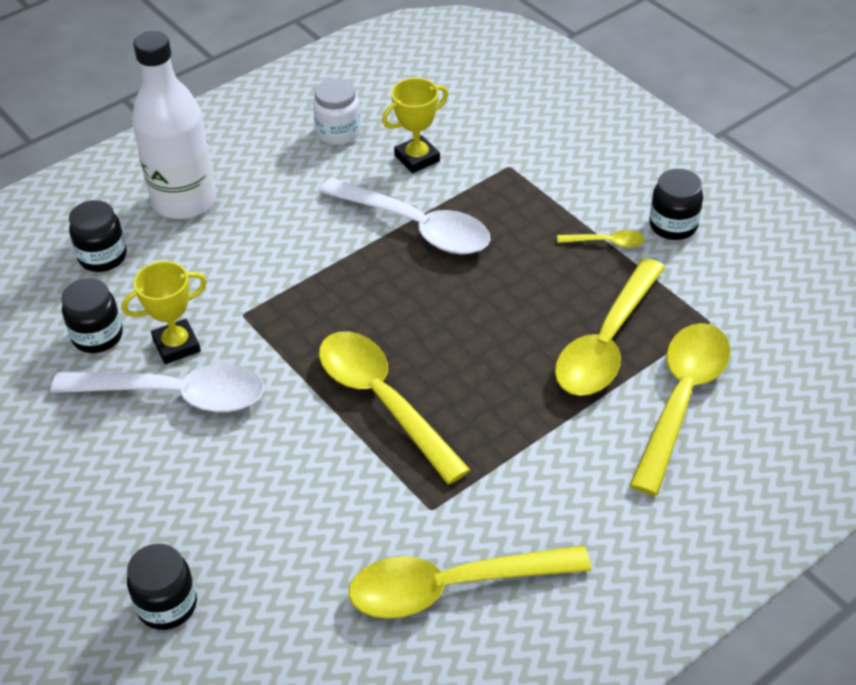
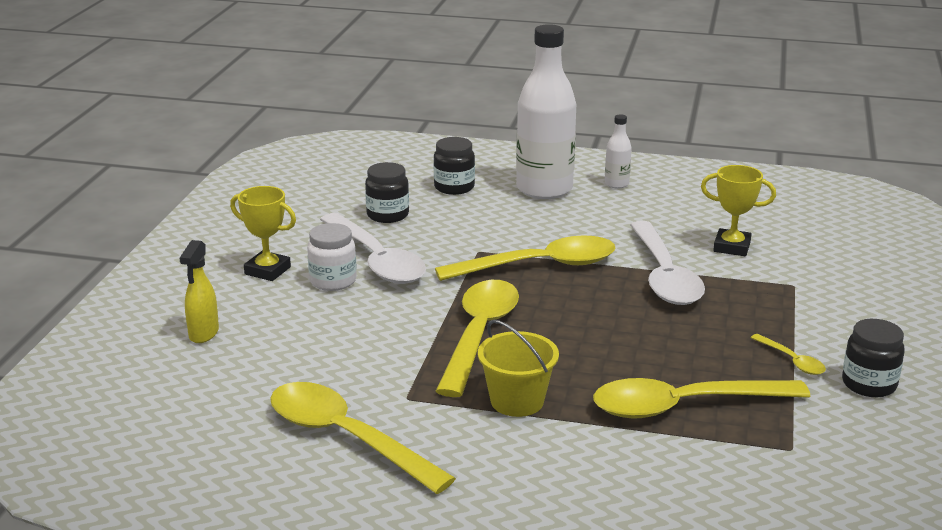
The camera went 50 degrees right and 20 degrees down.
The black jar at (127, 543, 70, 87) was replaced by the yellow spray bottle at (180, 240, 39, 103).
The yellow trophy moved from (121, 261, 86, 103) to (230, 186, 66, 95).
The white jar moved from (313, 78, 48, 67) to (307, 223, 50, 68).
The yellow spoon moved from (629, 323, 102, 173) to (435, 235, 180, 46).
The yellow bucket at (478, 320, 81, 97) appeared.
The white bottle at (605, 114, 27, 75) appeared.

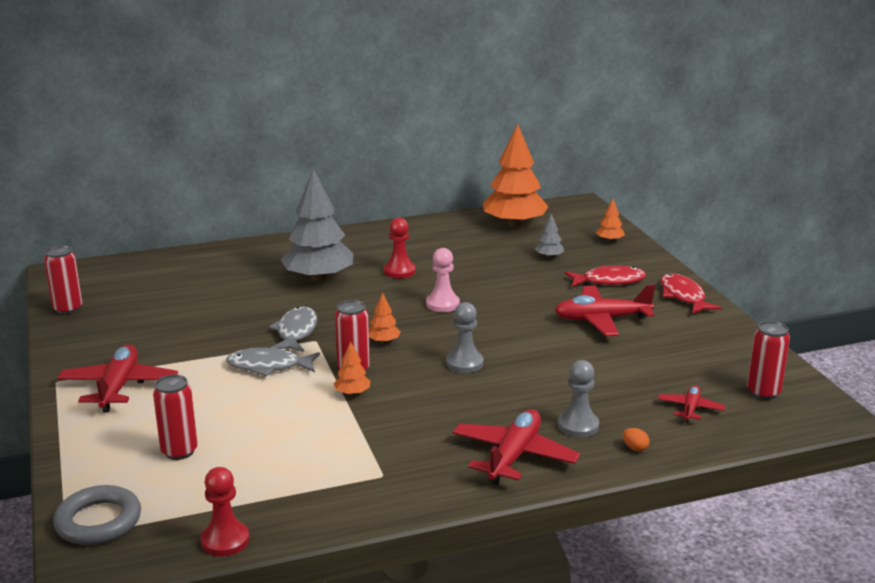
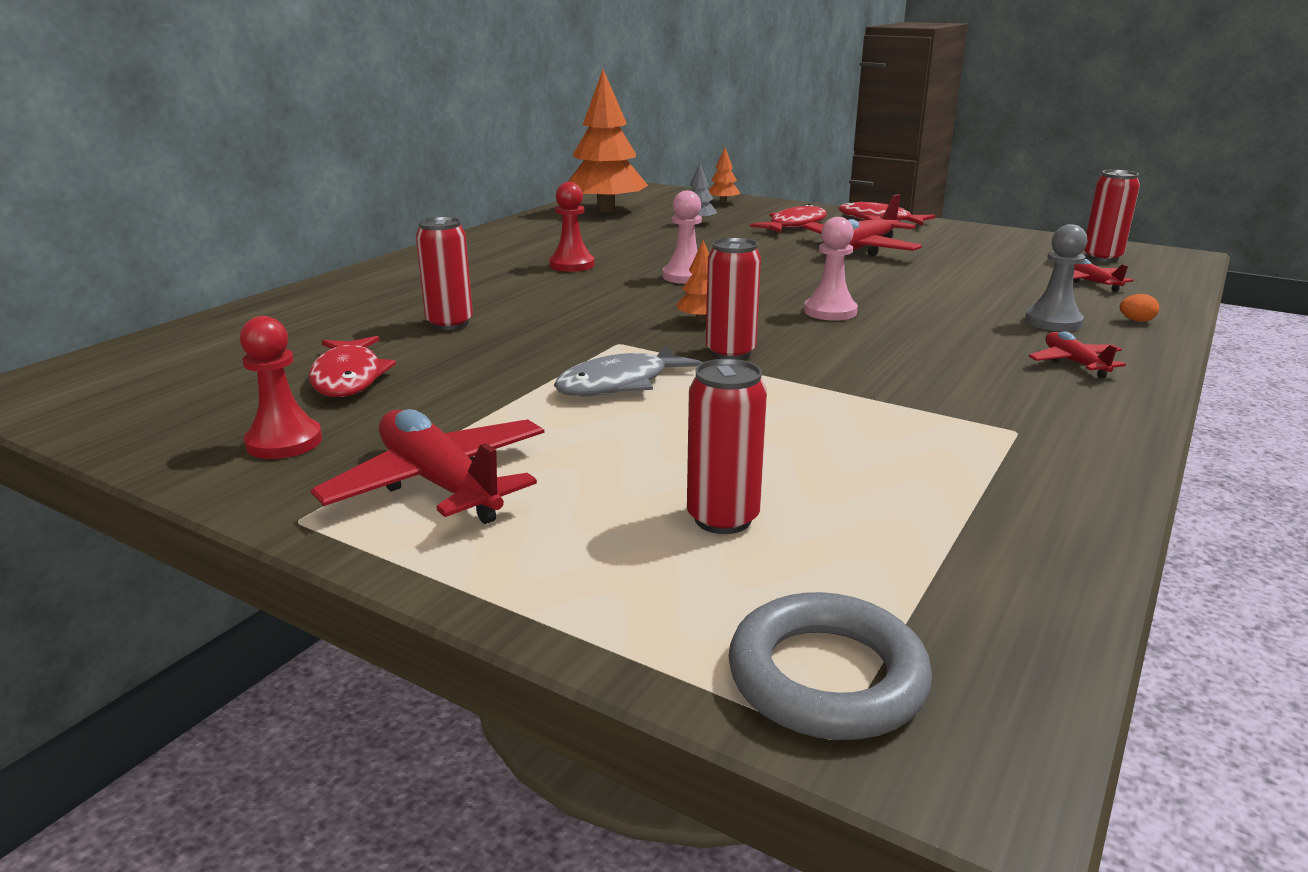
The camera went 40 degrees left and 0 degrees up.
The red pawn moved from (201, 467, 48, 89) to (240, 316, 82, 143).
The red fish at (309, 336, 87, 61) appeared.
The red can moved from (44, 245, 39, 70) to (416, 217, 57, 113).
The grey pawn at (446, 302, 38, 71) became the pink pawn at (804, 217, 54, 104).
The red plane at (453, 409, 127, 76) changed to 0.55 times the size.
The grey fish at (269, 306, 49, 46) disappeared.
The grey tree at (281, 169, 72, 113) disappeared.
The orange tree at (334, 341, 37, 55) disappeared.

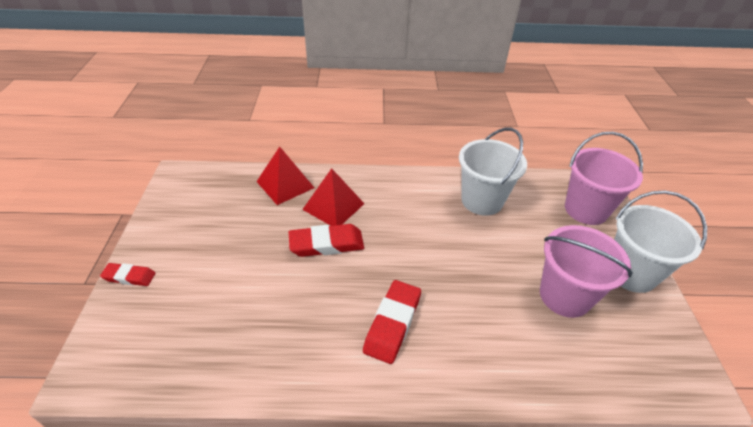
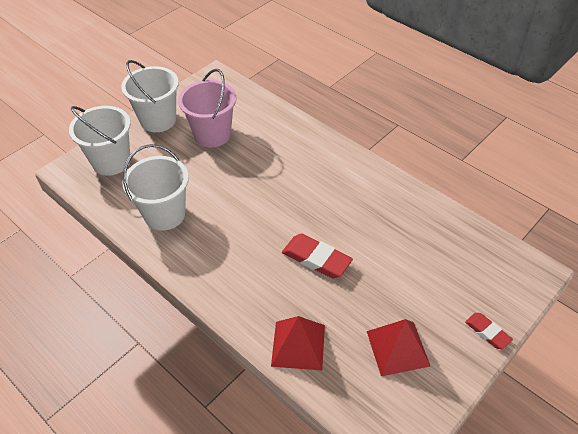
The camera went 135 degrees left and 5 degrees up.
The pink bucket at (565, 132, 78, 93) became the white bucket at (69, 106, 62, 70).
The red pyramid moved from (302, 168, 62, 58) to (367, 319, 63, 57).
The red eraser at (363, 280, 58, 84) disappeared.

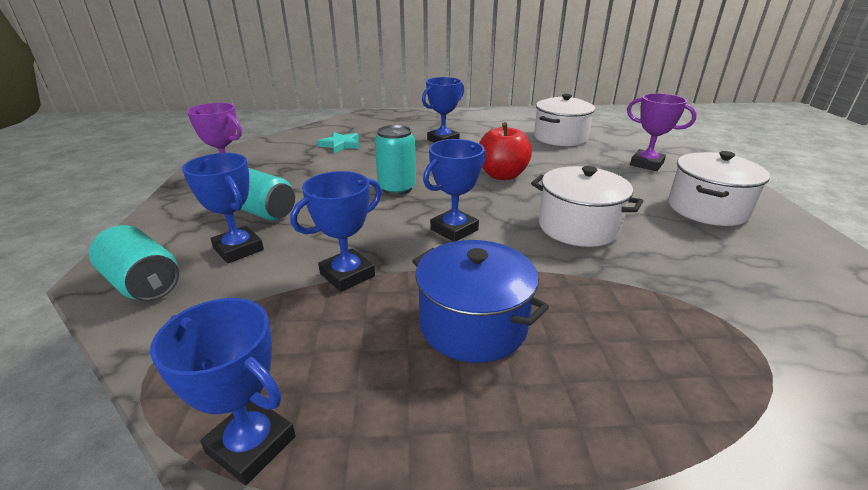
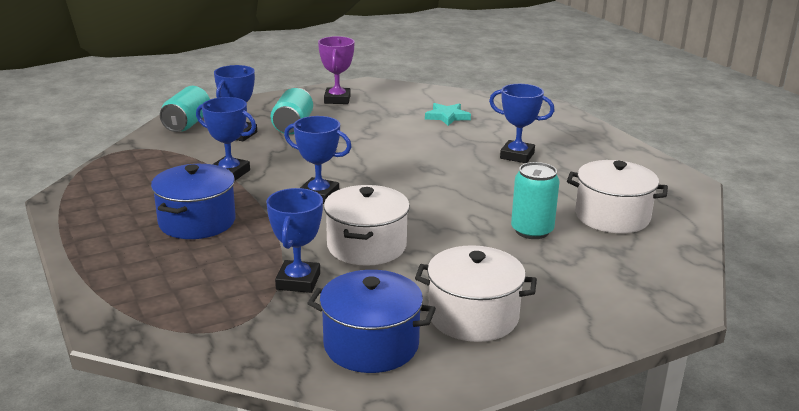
The camera went 65 degrees right and 5 degrees down.
The blue trophy moved from (150, 298, 146, 187) to (266, 188, 57, 105).
The blue pot at (307, 270, 129, 103) appeared.
The turquoise can moved from (375, 125, 41, 70) to (511, 162, 49, 77).
The red apple at (479, 122, 53, 58) disappeared.
The purple trophy at (627, 93, 70, 78) disappeared.

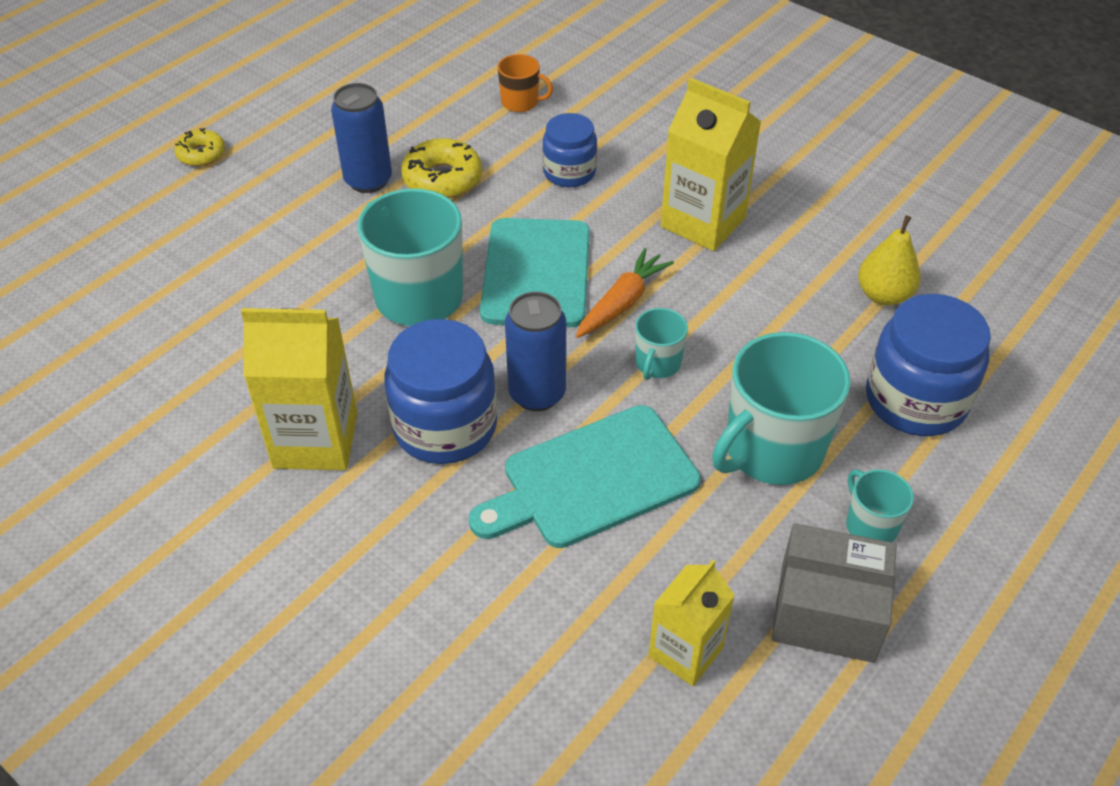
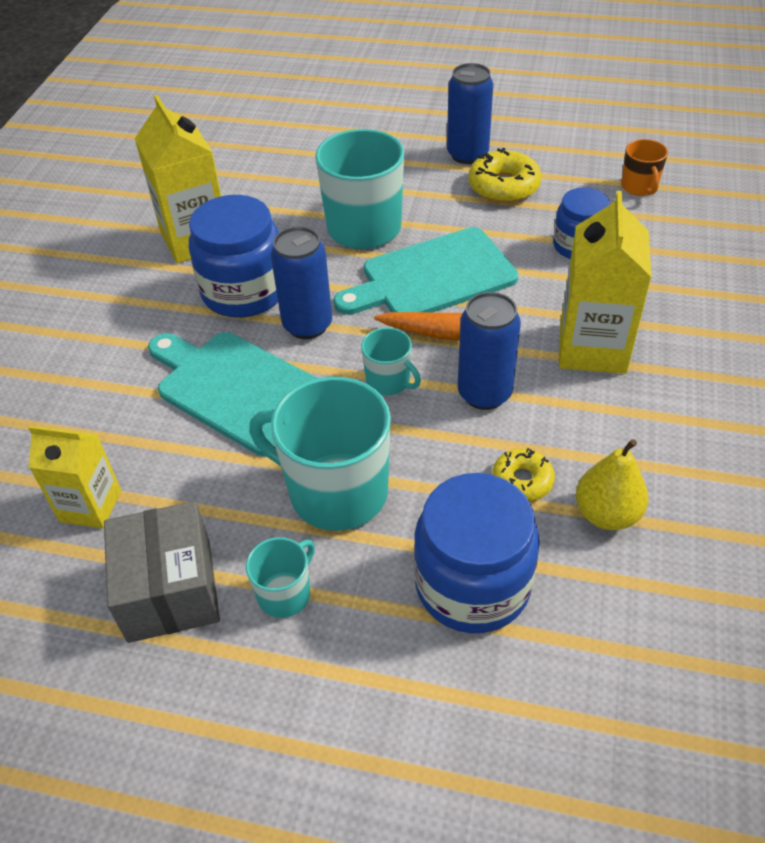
The camera went 65 degrees right and 0 degrees up.
The turquoise mug at (635, 308, 53, 72) turned 135 degrees counterclockwise.
The blue can at (458, 292, 63, 118) appeared.
The yellow donut moved from (174, 128, 51, 38) to (492, 448, 63, 53).

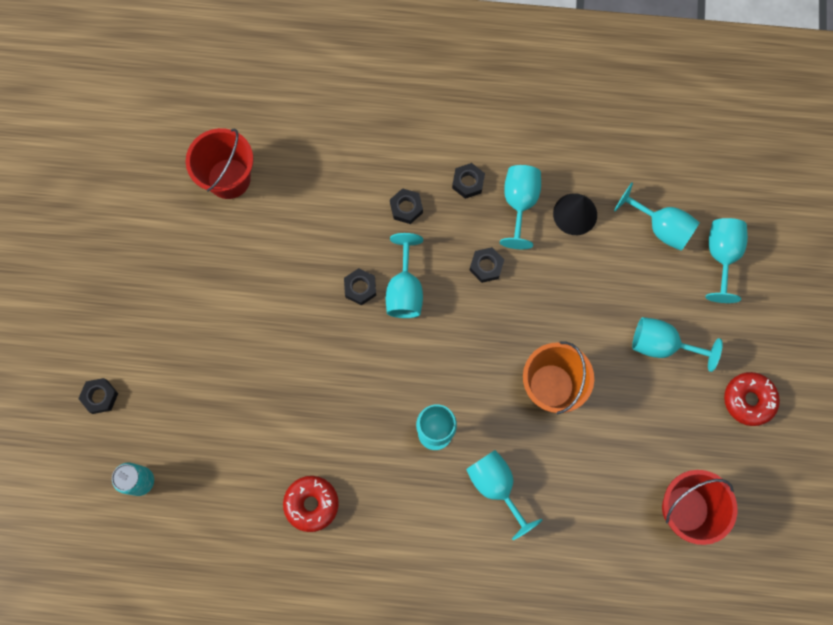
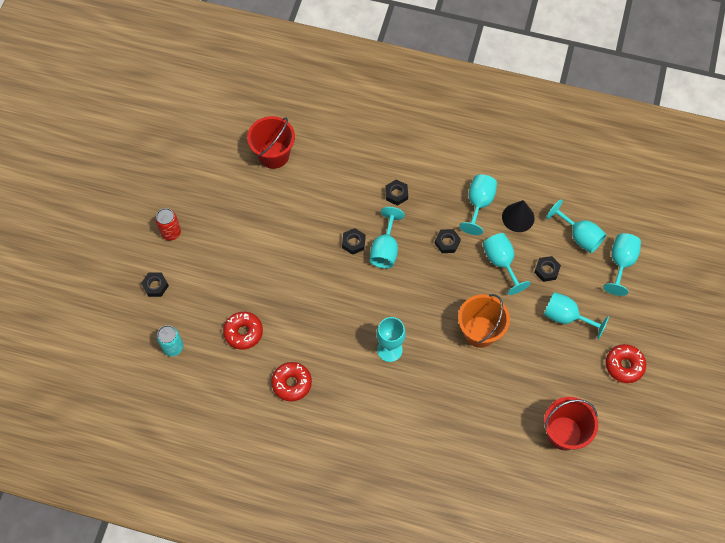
The camera went 10 degrees right and 10 degrees down.
The red can at (155, 208, 26, 32) appeared.
The red donut at (223, 312, 40, 38) appeared.
The turquoise goblet moved from (466, 450, 77, 90) to (483, 233, 48, 62).
The black nut moved from (452, 163, 33, 36) to (534, 256, 27, 26).

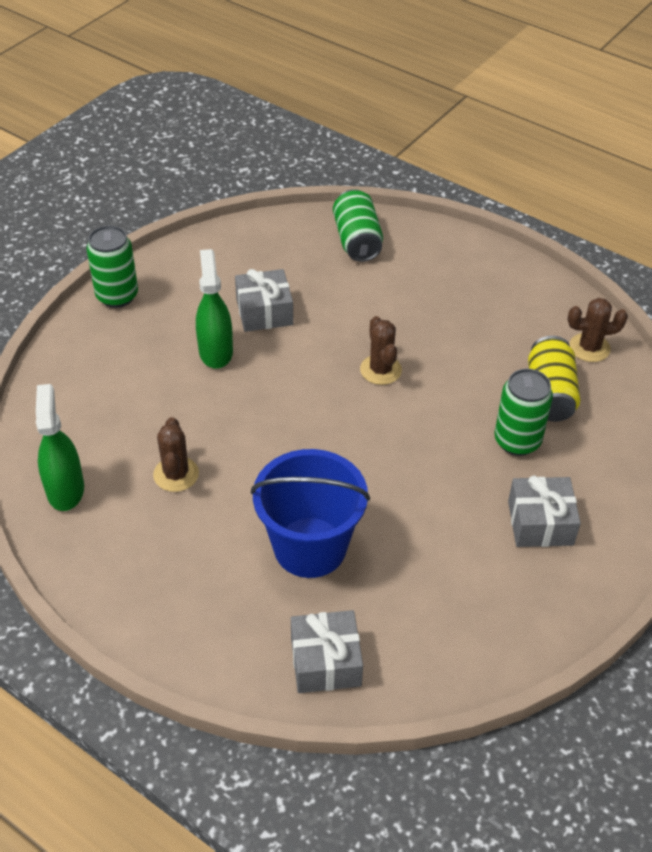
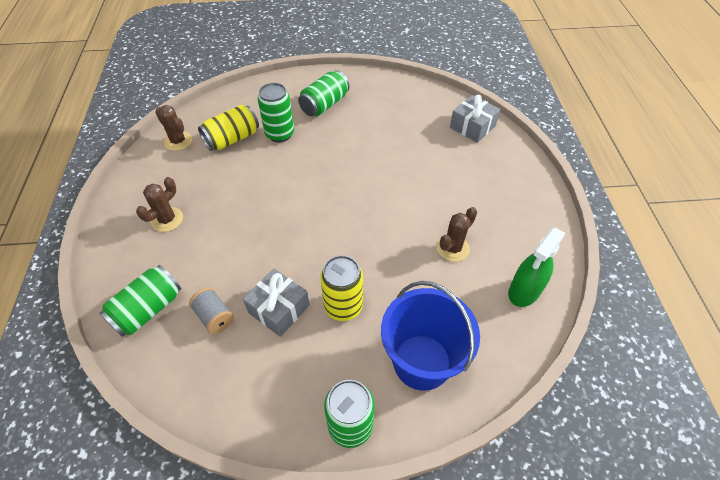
The camera went 130 degrees left and 5 degrees up.
The brown cactus moved from (360, 316, 42, 69) to (136, 177, 47, 55).
The grey spool at (189, 288, 45, 46) appeared.
The grey gift at (508, 475, 73, 72) was replaced by the green can at (298, 70, 52, 46).
The green spray bottle at (196, 249, 37, 120) was replaced by the yellow can at (320, 255, 43, 66).
The blue bucket moved from (251, 449, 119, 129) to (381, 281, 99, 110).

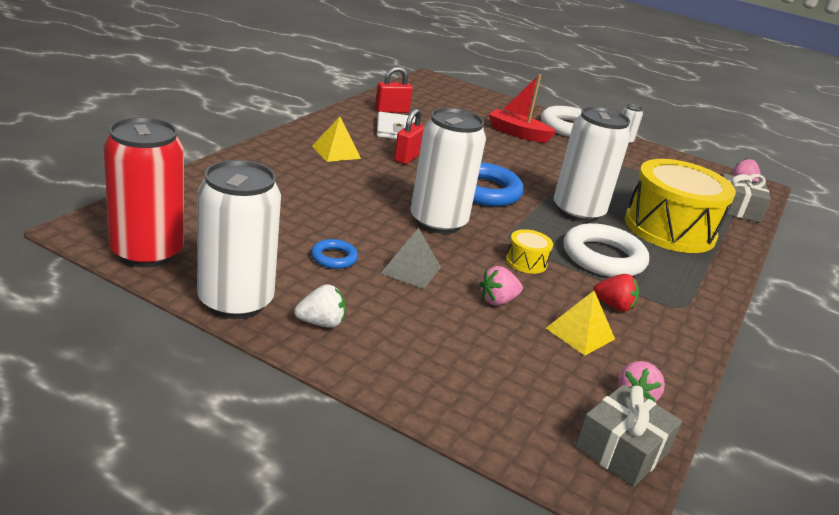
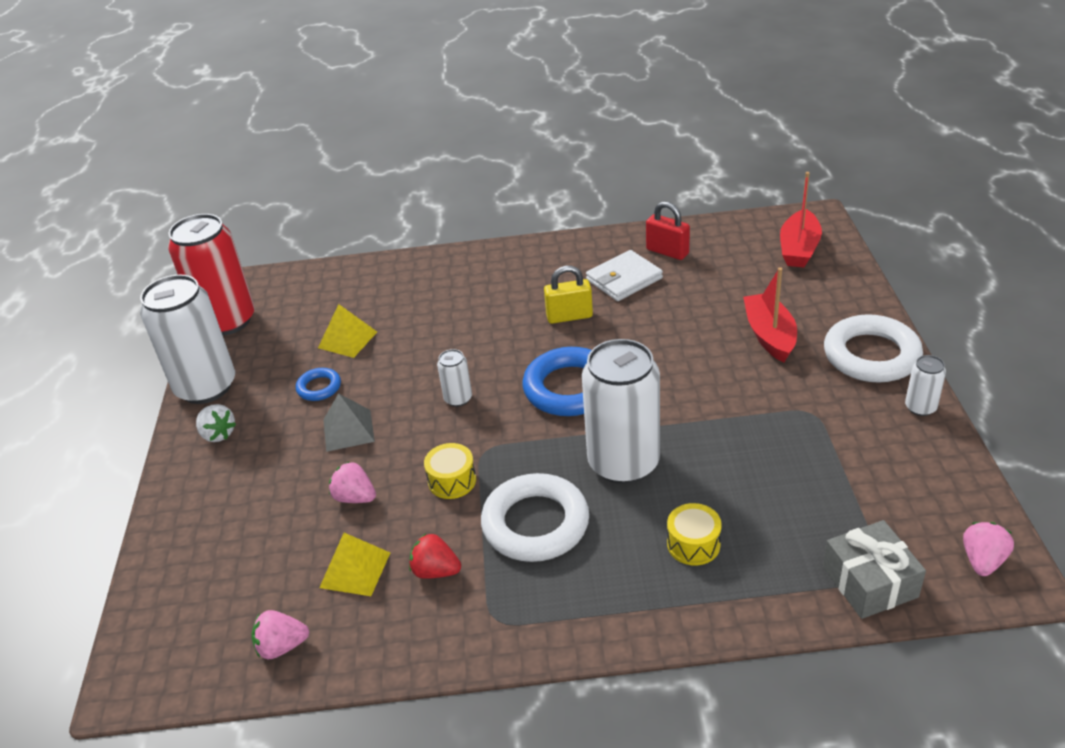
The camera went 65 degrees right and 10 degrees up.
The yellow pyramid moved from (312, 117, 49, 45) to (318, 304, 59, 54).
The red strawberry at (593, 274, 46, 38) turned 120 degrees clockwise.
The white can at (411, 108, 75, 126) changed to 0.44 times the size.
The red padlock at (394, 108, 31, 56) became the yellow padlock at (544, 266, 49, 58).
The yellow drum at (625, 159, 111, 94) changed to 0.40 times the size.
The red boat at (780, 172, 42, 96) appeared.
The grey gift at (575, 384, 107, 103) disappeared.

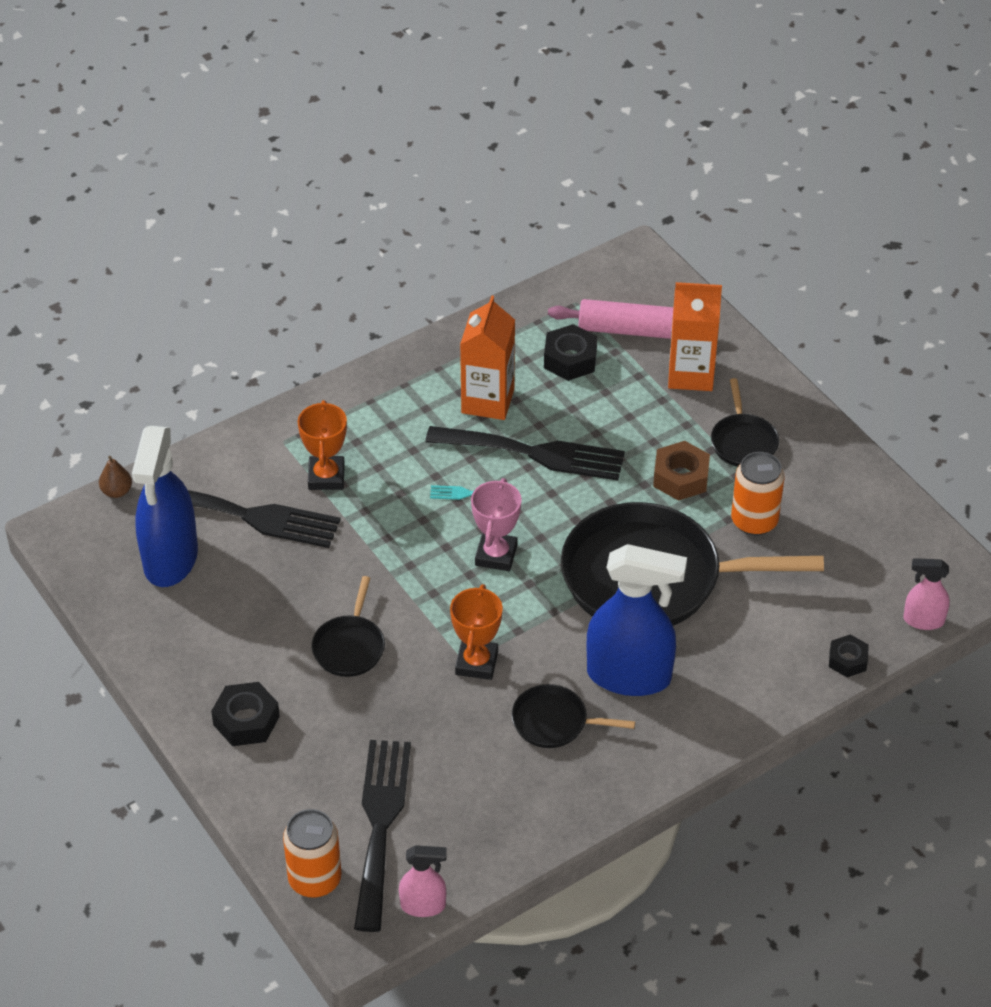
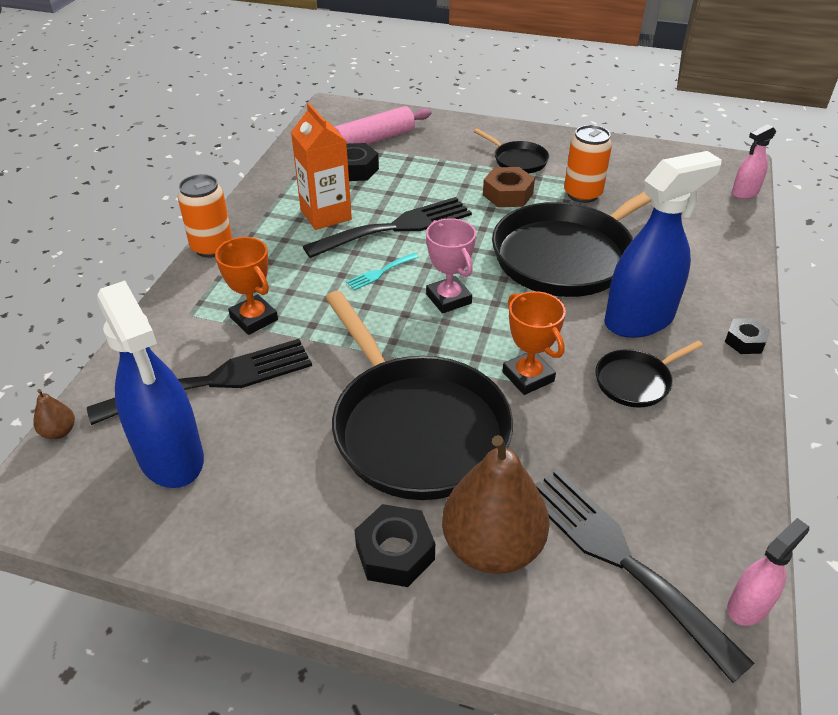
The camera went 40 degrees left and 5 degrees down.
The orange can moved from (283, 809, 58, 89) to (178, 174, 54, 84).
The black pan at (311, 576, 74, 101) changed to 2.20 times the size.
The brown pear at (442, 435, 107, 139) appeared.
The black nut moved from (829, 634, 40, 43) to (725, 318, 45, 36).
The orange carton at (668, 282, 54, 109) disappeared.

